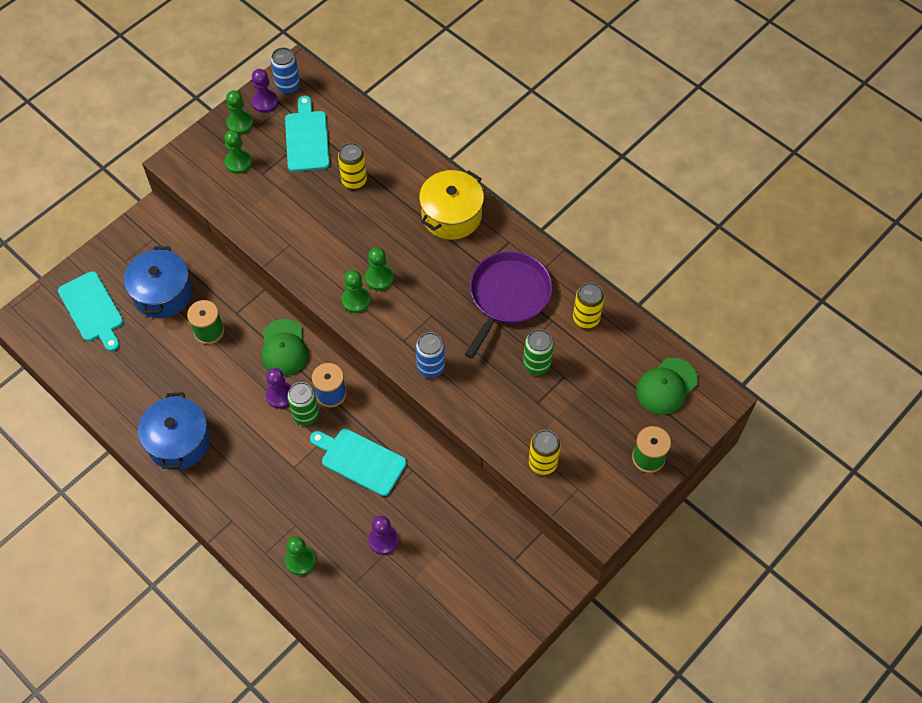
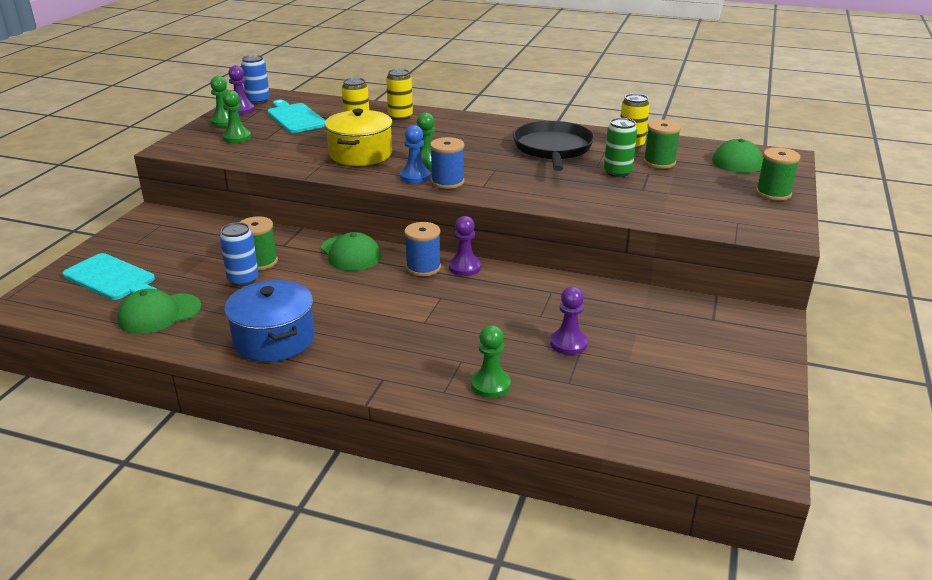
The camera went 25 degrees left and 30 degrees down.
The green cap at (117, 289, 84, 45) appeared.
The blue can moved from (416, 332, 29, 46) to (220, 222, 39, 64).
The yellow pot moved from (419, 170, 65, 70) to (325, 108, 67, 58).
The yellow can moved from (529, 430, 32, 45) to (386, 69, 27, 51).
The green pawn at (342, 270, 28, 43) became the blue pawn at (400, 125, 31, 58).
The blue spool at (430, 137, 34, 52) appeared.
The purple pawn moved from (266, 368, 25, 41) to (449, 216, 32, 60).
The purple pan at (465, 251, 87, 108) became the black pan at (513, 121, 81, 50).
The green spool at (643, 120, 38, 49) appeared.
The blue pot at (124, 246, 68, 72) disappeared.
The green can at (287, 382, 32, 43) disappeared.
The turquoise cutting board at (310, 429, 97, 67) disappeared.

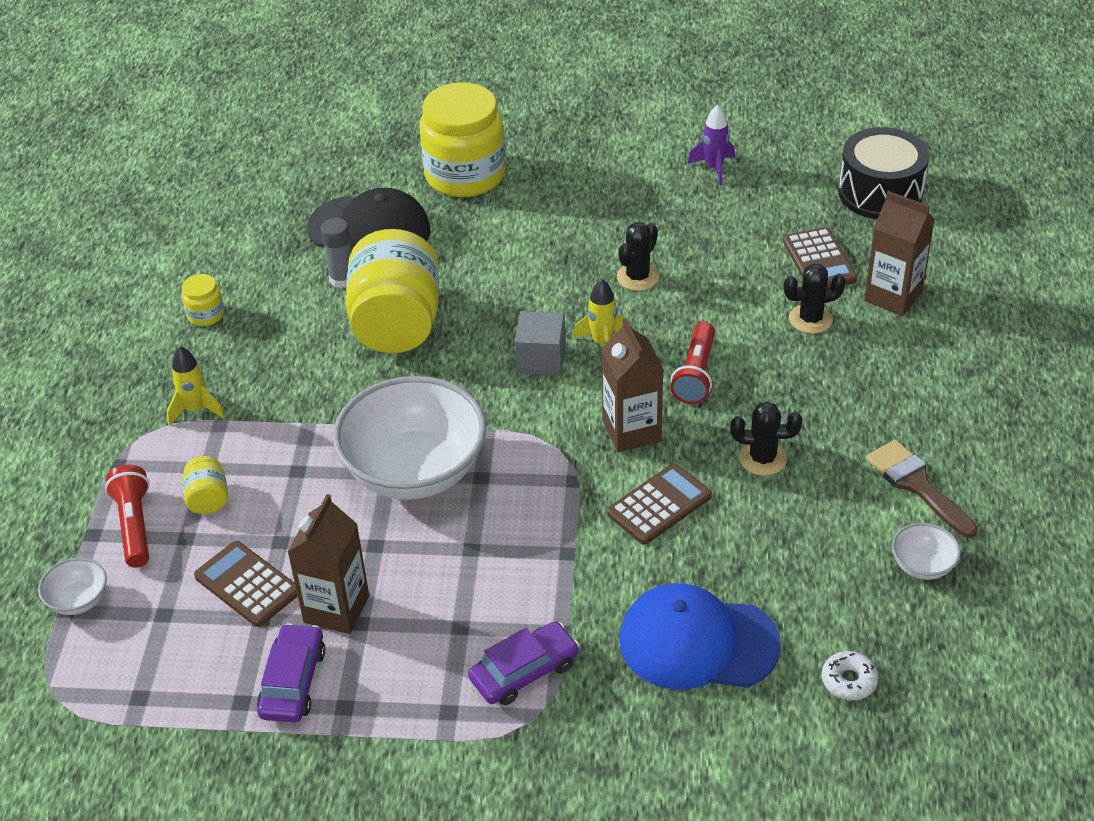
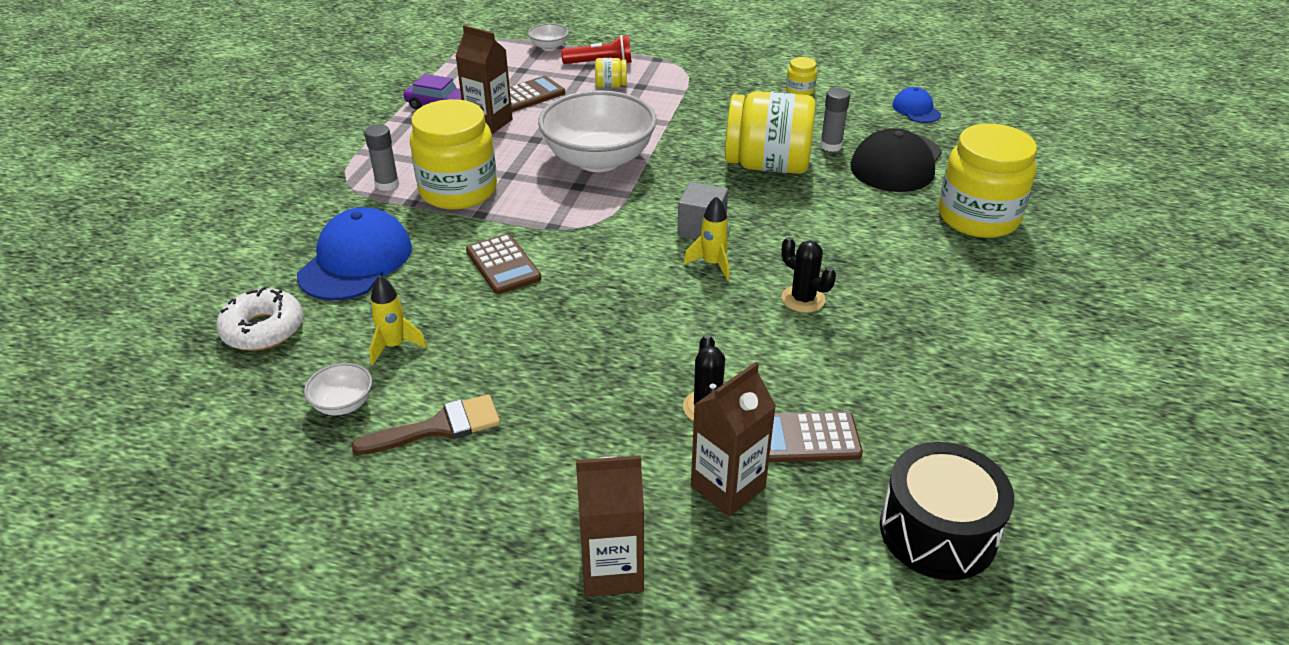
The camera went 100 degrees right and 5 degrees down.
The white donut at (822, 651, 57, 49) changed to 1.72 times the size.
The purple car at (468, 621, 112, 84) was replaced by the grey glue stick at (364, 124, 35, 67).
The yellow rocket moved from (167, 346, 58, 80) to (369, 275, 58, 90).
The yellow jar at (410, 99, 87, 111) appeared.
The brown carton moved from (601, 318, 62, 134) to (576, 455, 68, 142).
The blue cap at (892, 87, 49, 36) appeared.
The red flashlight at (670, 322, 45, 82) disappeared.
The purple rocket at (688, 105, 47, 80) disappeared.
The black cactus at (730, 402, 72, 74) disappeared.

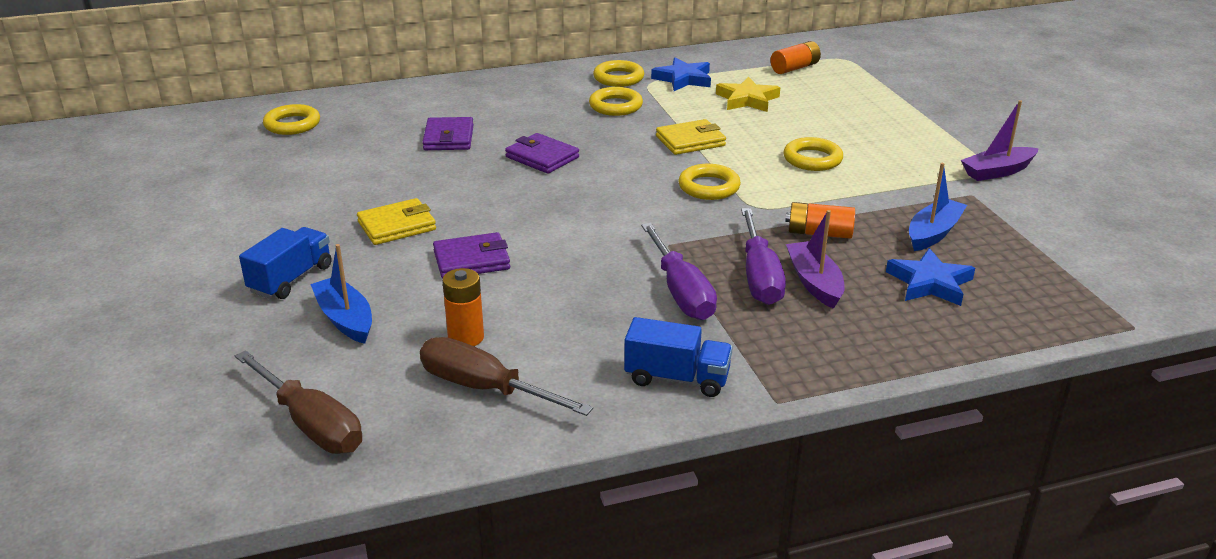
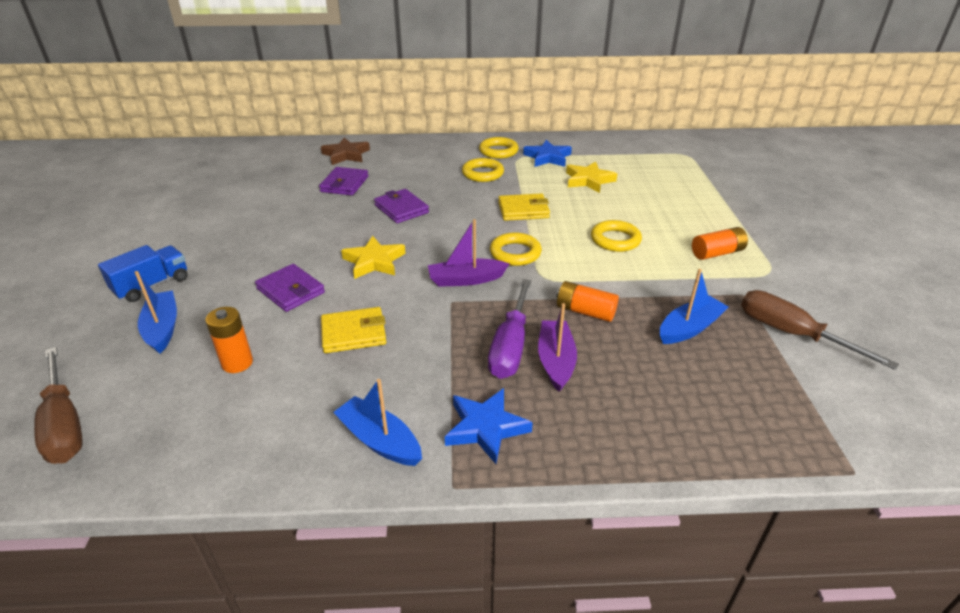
The camera went 15 degrees right and 5 degrees up.
The purple wallet at (433, 232, 77, 47) turned 45 degrees clockwise.
The brown star at (321, 138, 49, 27) appeared.
The yellow wallet moved from (357, 198, 79, 47) to (321, 307, 65, 46).
The blue truck at (624, 317, 109, 80) was replaced by the blue boat at (333, 379, 89, 87).
The yellow star at (341, 236, 65, 43) appeared.
The purple boat moved from (961, 100, 78, 81) to (428, 219, 81, 68).
The blue star moved from (886, 248, 89, 58) to (445, 388, 88, 76).
The orange battery moved from (770, 41, 51, 33) to (692, 227, 56, 33).
The brown screwdriver moved from (420, 337, 173, 79) to (741, 290, 158, 80).
The yellow ring at (263, 104, 57, 31) disappeared.
The purple screwdriver at (641, 223, 76, 97) disappeared.

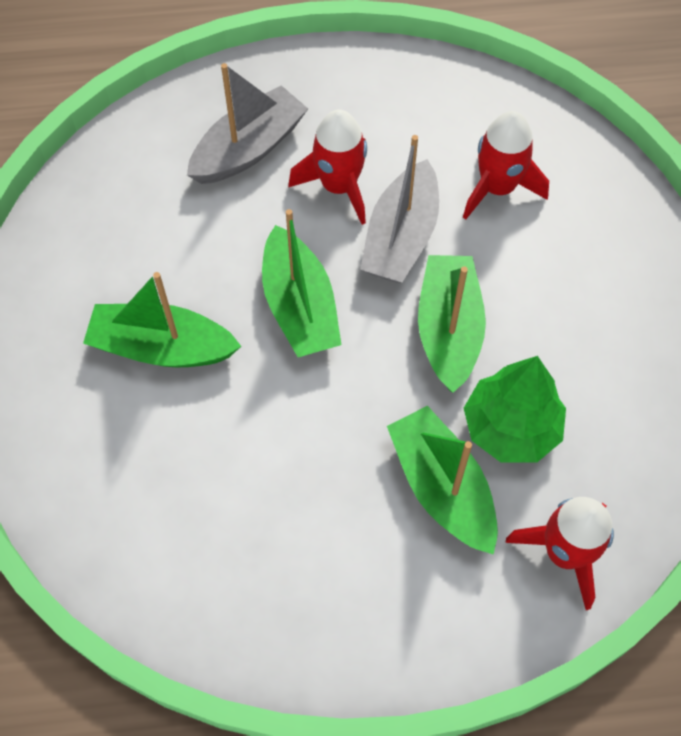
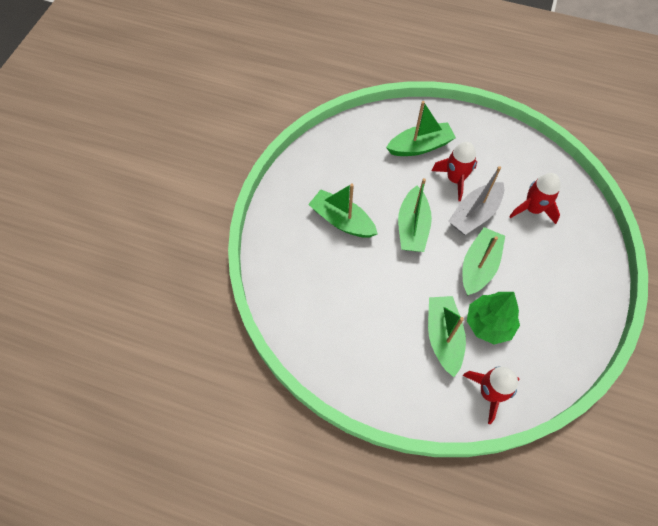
The camera went 25 degrees right and 0 degrees up.
The grey boat at (187, 63, 121, 121) became the green boat at (386, 101, 70, 55).

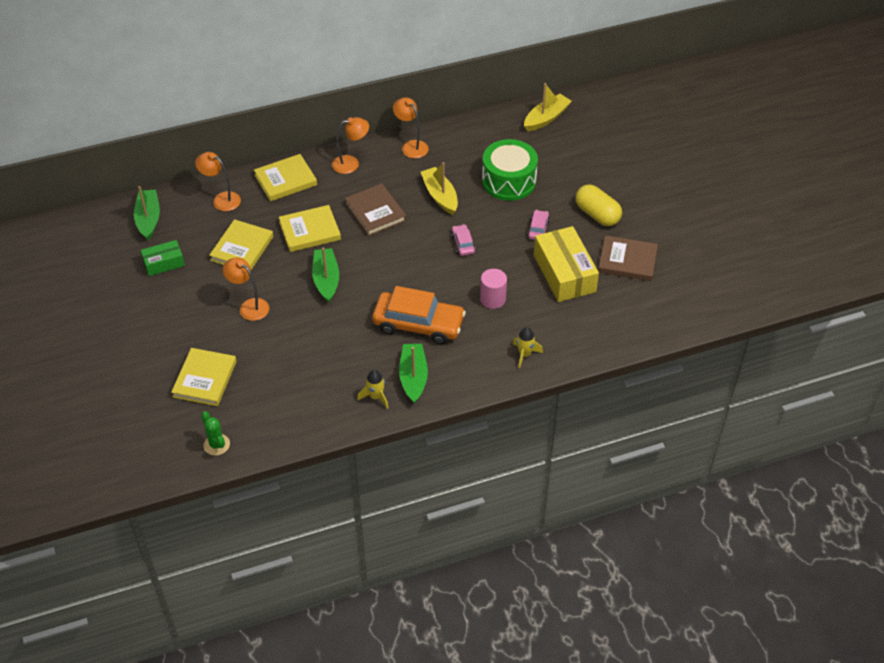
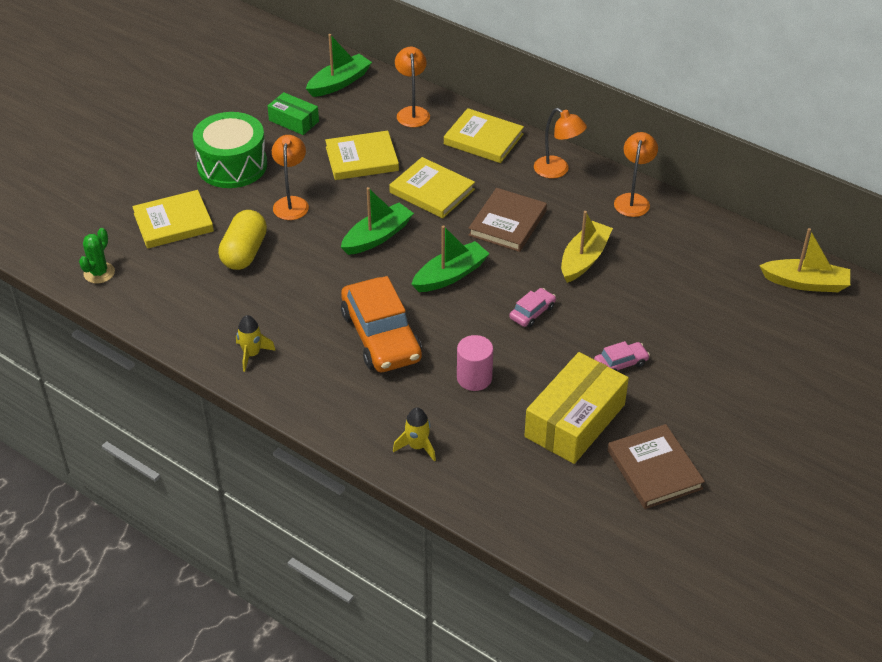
The camera went 55 degrees right and 5 degrees down.
The green drum moved from (482, 139, 56, 62) to (193, 112, 74, 76).
The yellow capsule moved from (576, 184, 46, 42) to (218, 210, 49, 60).
The green boat moved from (399, 344, 29, 60) to (411, 225, 79, 67).

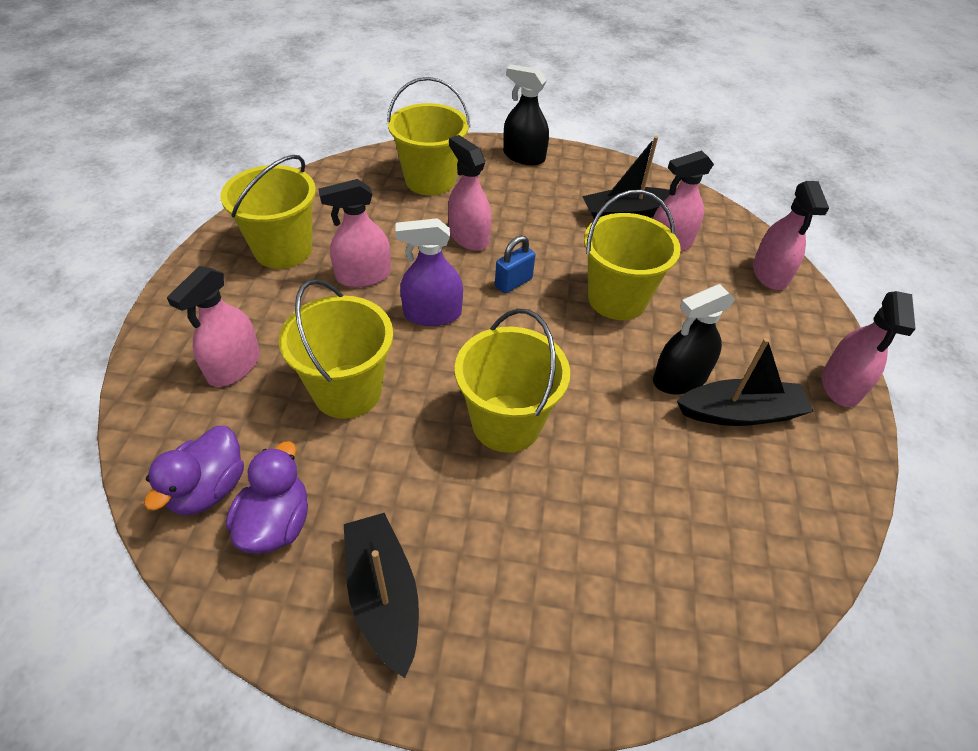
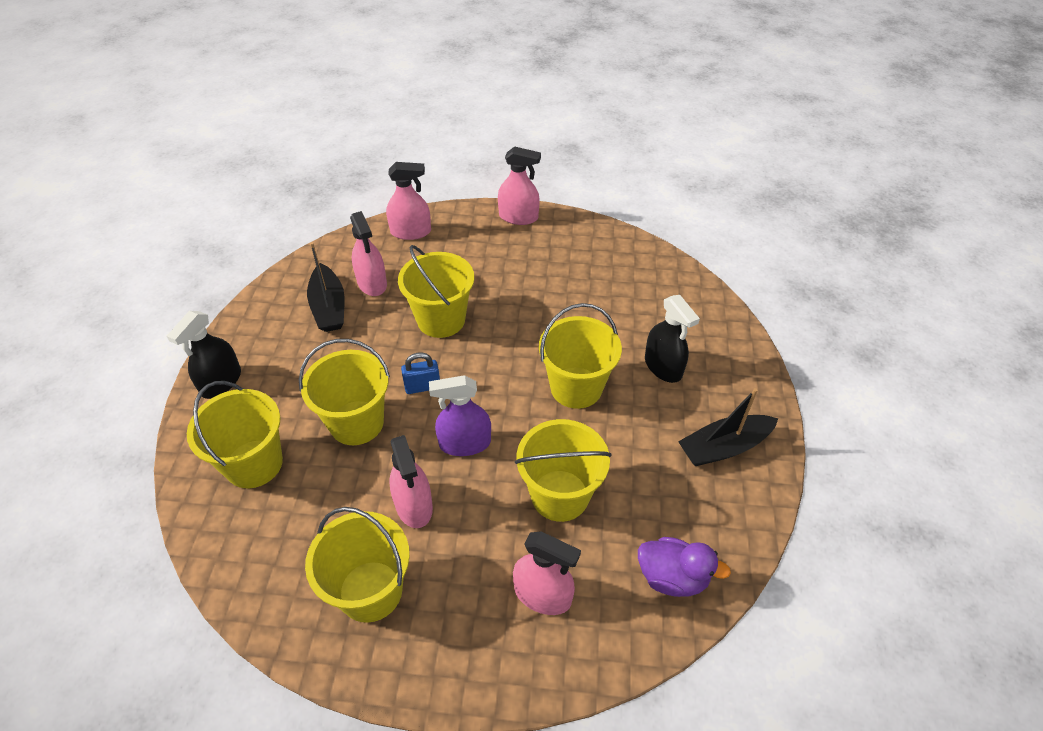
The camera went 90 degrees left and 0 degrees up.
The pink spray bottle at (448, 135, 44, 116) was replaced by the yellow bucket at (299, 339, 91, 106).
The blue padlock at (495, 235, 40, 59) turned 60 degrees counterclockwise.
The purple spray bottle at (395, 218, 68, 108) turned 90 degrees clockwise.
The black spray bottle moved from (653, 284, 82, 111) to (645, 295, 55, 88).
The purple duck at (226, 441, 82, 113) disappeared.
The black boat at (677, 338, 136, 88) disappeared.

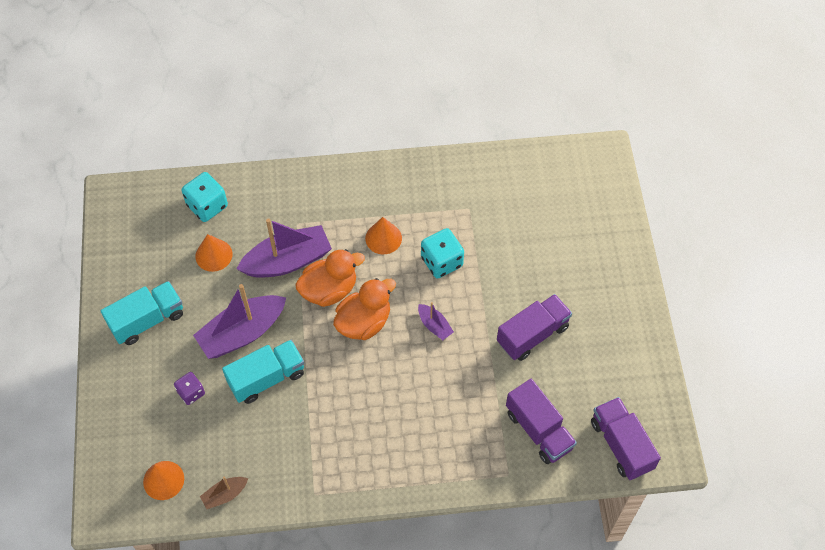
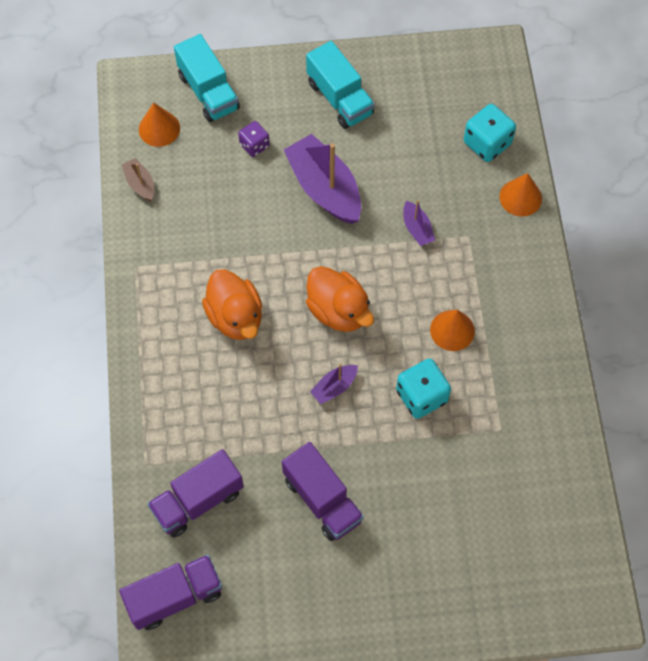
The camera went 90 degrees right and 5 degrees up.
The turquoise truck moved from (222, 340, 83, 64) to (174, 34, 66, 88).
The orange duck moved from (295, 249, 70, 58) to (202, 269, 60, 71).
The purple boat at (237, 218, 95, 60) changed to 0.47 times the size.
The orange cone moved from (195, 234, 37, 38) to (499, 173, 43, 44).

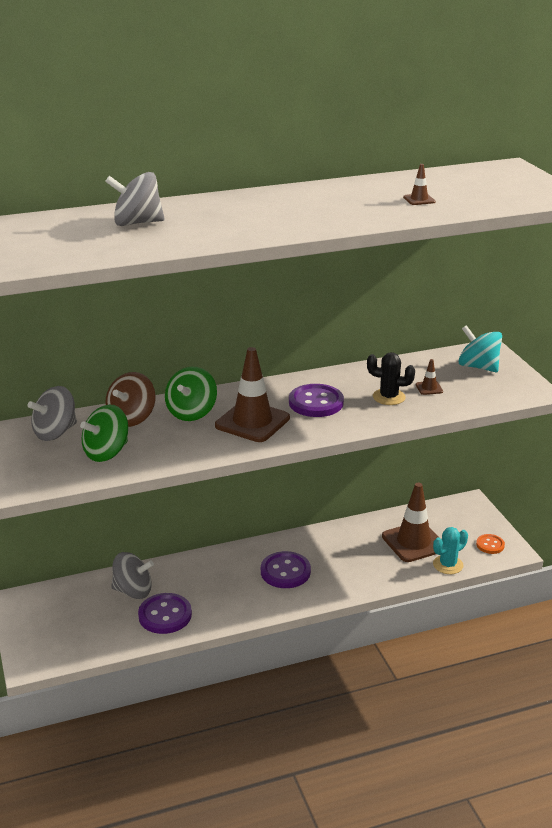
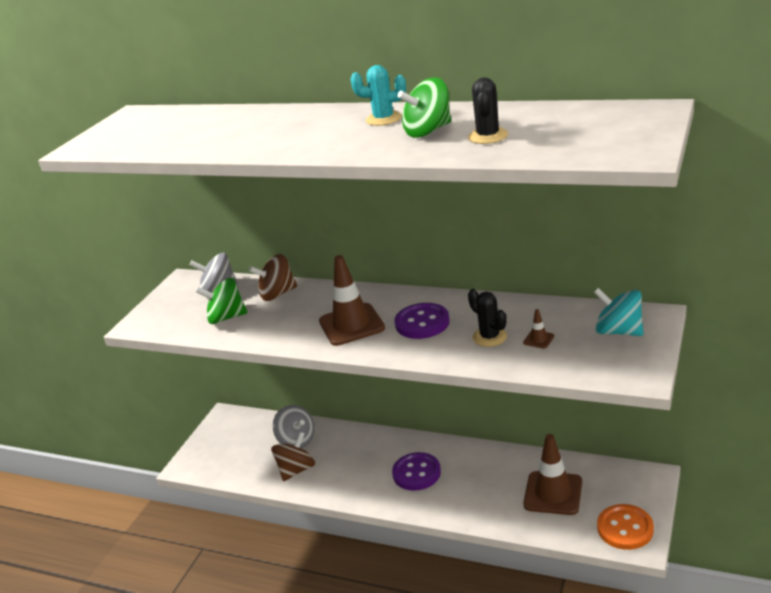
The camera went 45 degrees right and 0 degrees up.
The purple button at (138, 593, 54, 41) was replaced by the brown spinning top at (271, 432, 44, 50).
The turquoise cactus moved from (433, 527, 35, 47) to (350, 65, 56, 61).
The green spinning top moved from (165, 367, 52, 54) to (397, 77, 54, 61).
The brown traffic cone at (403, 164, 32, 41) was replaced by the black cactus at (468, 77, 40, 67).
The turquoise spinning top at (458, 325, 44, 47) turned 45 degrees counterclockwise.
The orange button at (476, 534, 29, 20) changed to 1.75 times the size.
The grey spinning top at (105, 172, 60, 54) disappeared.

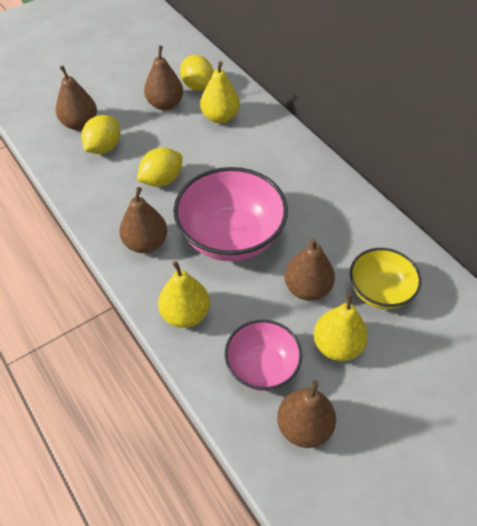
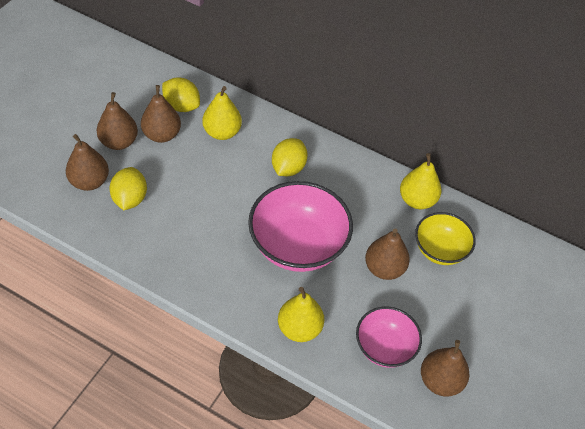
The camera went 30 degrees left and 0 degrees up.
The brown pear moved from (119, 187, 48, 66) to (97, 92, 41, 58).
The yellow lemon moved from (137, 147, 46, 40) to (272, 138, 36, 38).
The yellow pear moved from (314, 293, 54, 68) to (400, 153, 41, 56).

